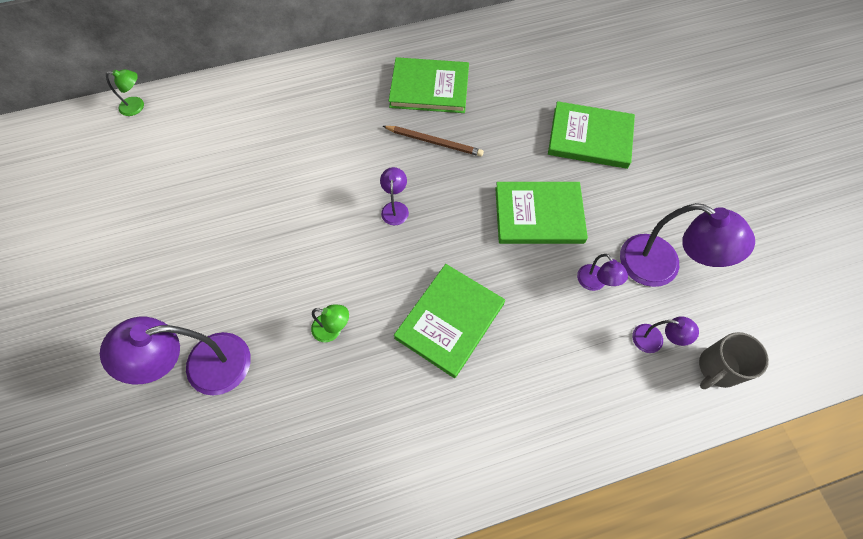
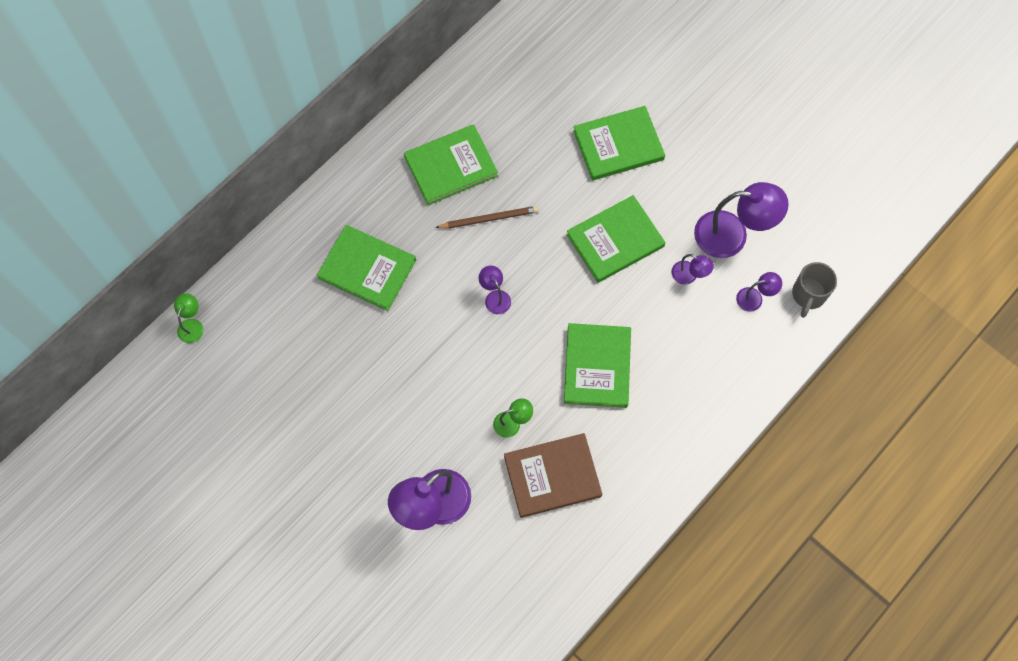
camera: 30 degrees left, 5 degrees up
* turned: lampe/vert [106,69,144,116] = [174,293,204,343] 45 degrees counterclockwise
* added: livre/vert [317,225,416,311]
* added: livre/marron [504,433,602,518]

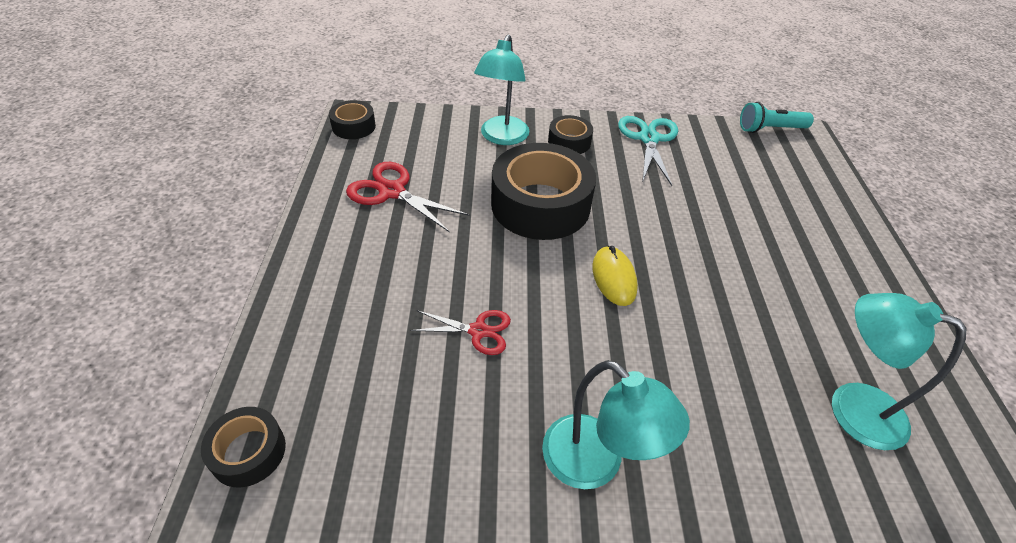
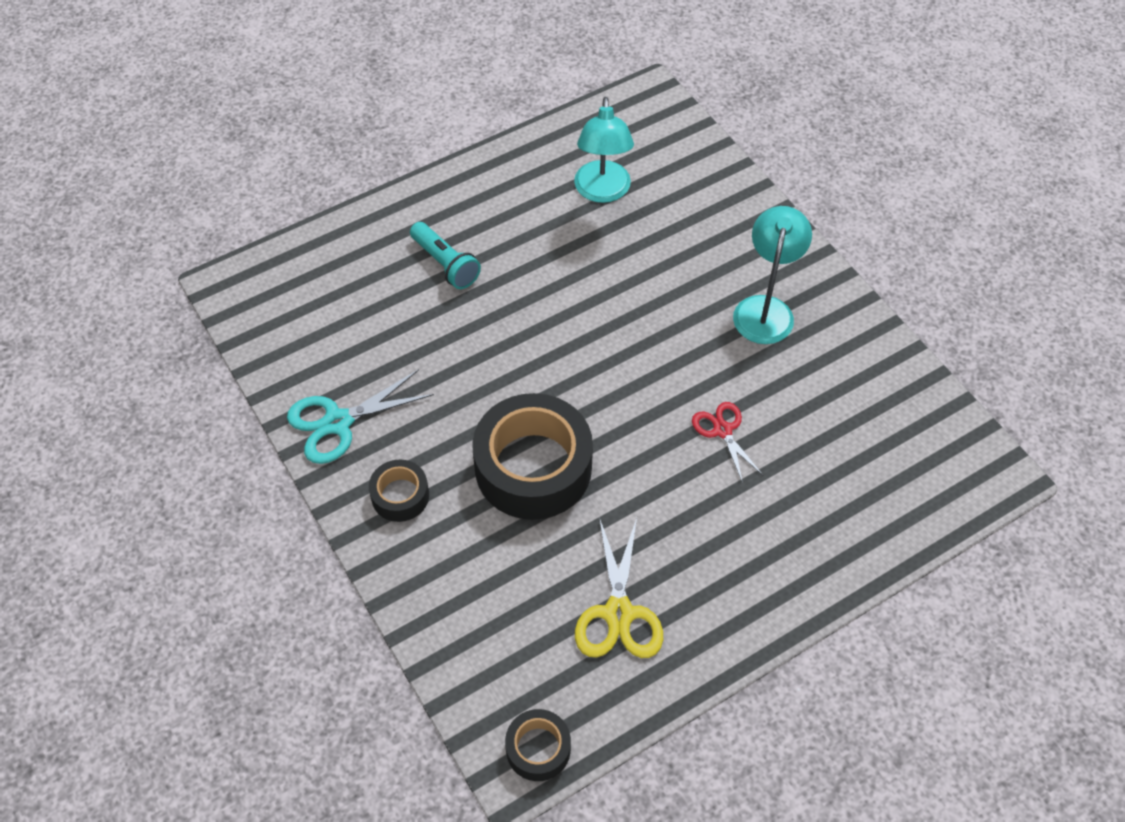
camera: 120 degrees left, 10 degrees up
* removed: ruban adhésif/noir [201,407,286,487]
* recoloured: ciseaux/rouge [346,162,469,232] to ciseaux/jaune [575,517,663,658]
* removed: lampe/turquoise [474,34,529,145]
* removed: souris/jaune [592,246,638,306]
* moved: lampe de poche/turquoise [740,102,814,133] to [410,222,481,289]

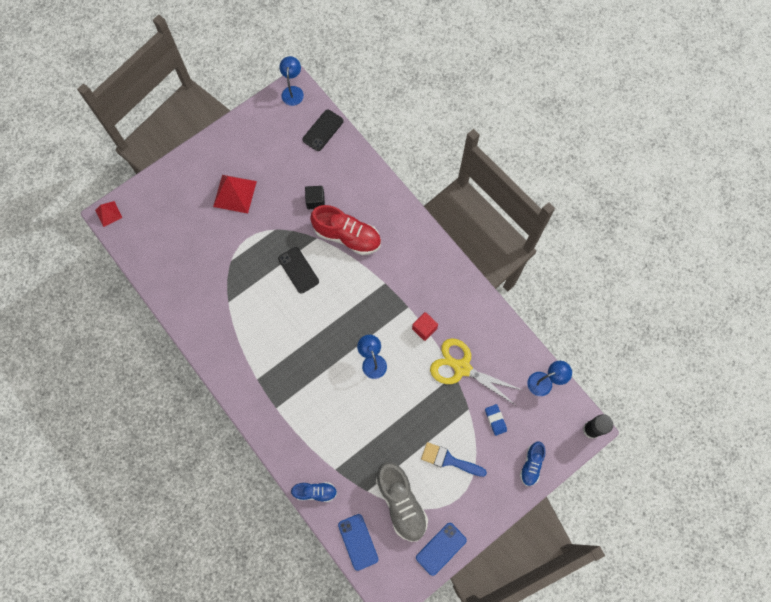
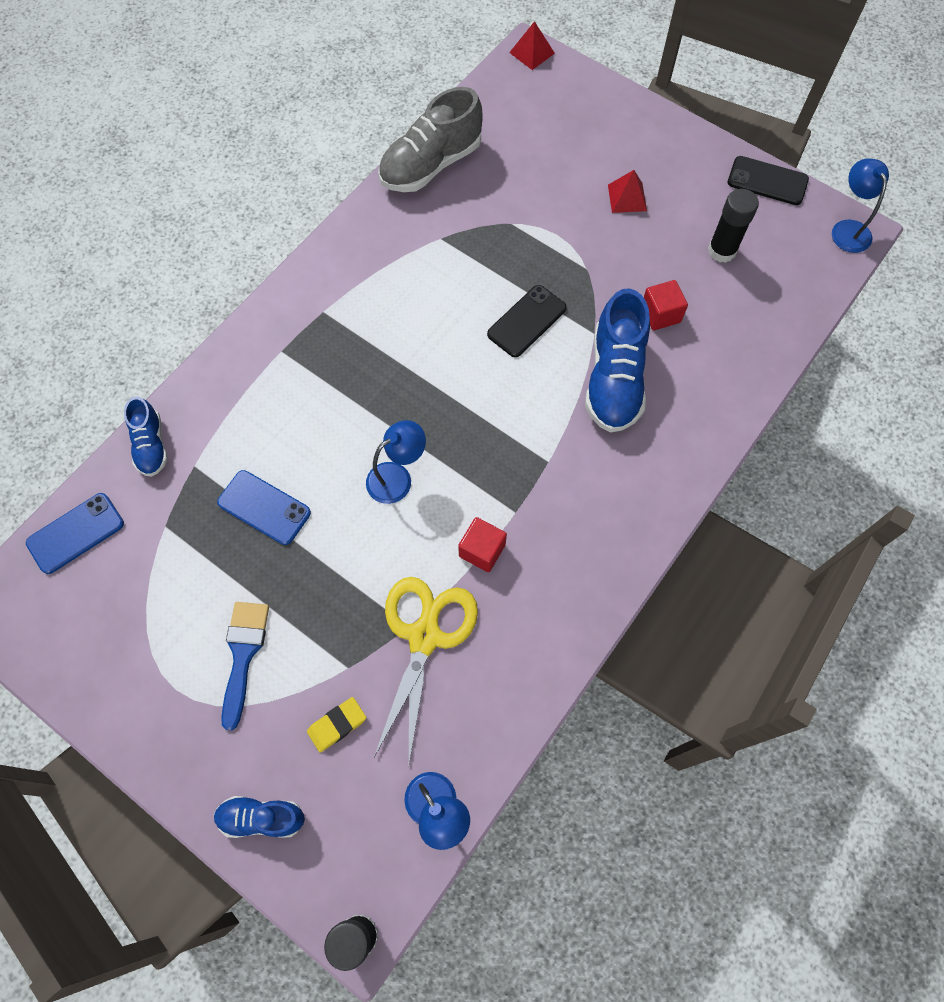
camera: 75 degrees right, 5 degrees down
* resized: pyramide/rouge [213,175,257,213] = [608,170,647,213] x0.57
* turned: lampe/bleu [279,56,304,106] = [832,158,889,253] 90 degrees counterclockwise
* moved: téléphone/noir [302,109,343,151] to [728,156,809,205]
* recoloured: cube/noir [305,186,325,209] to cube/rouge [644,280,688,330]
* recoloured: chaussure/rouge [310,205,381,255] to chaussure/bleu [585,288,650,433]
* moved: chaussure/gris [376,462,428,542] to [378,87,483,192]
* moved: téléphone/bleu [416,523,467,576] to [217,470,311,545]
* recoloured: gomme/bleu [485,404,507,436] to gomme/jaune [307,697,366,752]
* added: bâton de colle/noir [708,189,759,263]

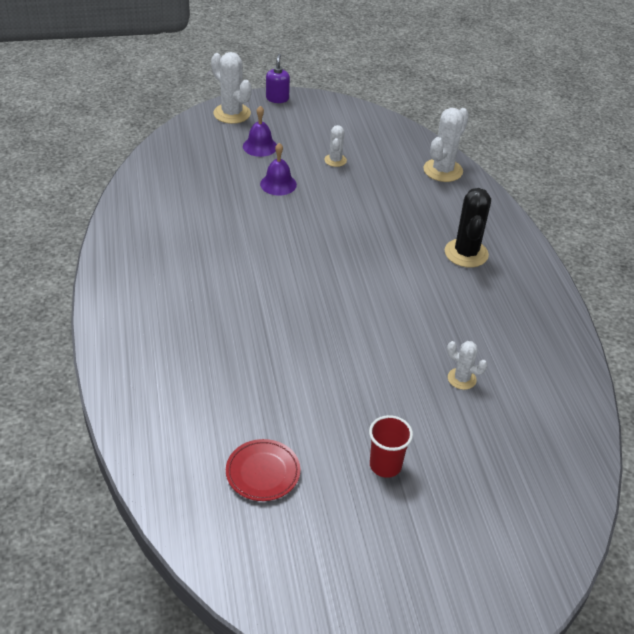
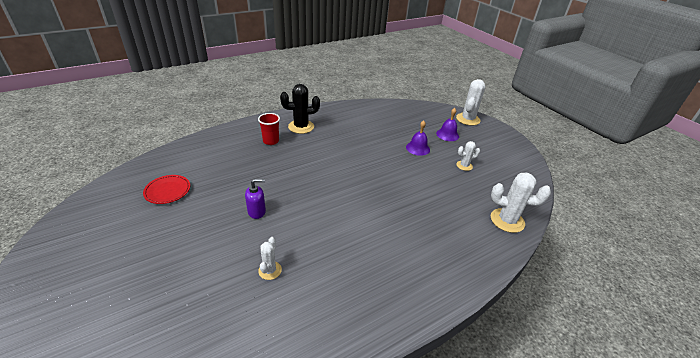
camera: 70 degrees right, 5 degrees down
* moved: distributeur de savon/violet [266,54,290,103] to [245,179,266,219]
* moved: gobelet/rouge [369,415,413,478] to [258,113,280,145]
* moved: cactus/noir [445,188,491,267] to [280,84,320,134]

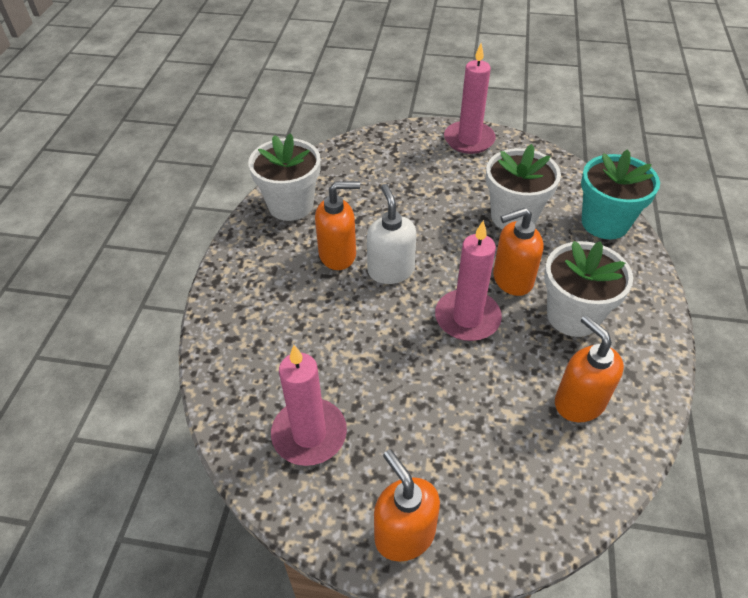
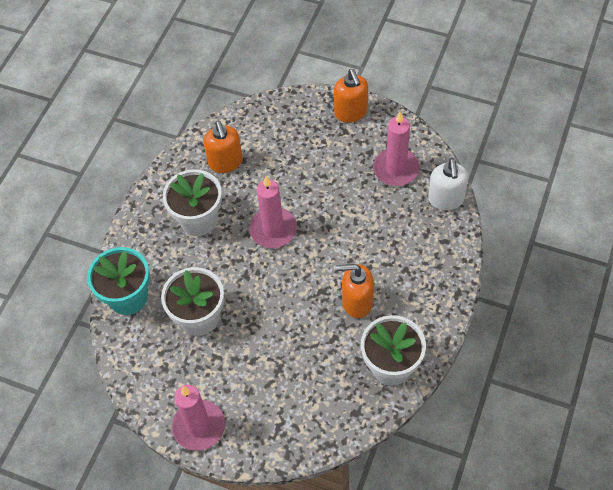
camera: 165 degrees left, 10 degrees up
* moved: distributeur de savon/blanc [367,184,417,284] to [428,158,468,210]
* removed: distributeur de savon/orange [493,207,543,296]

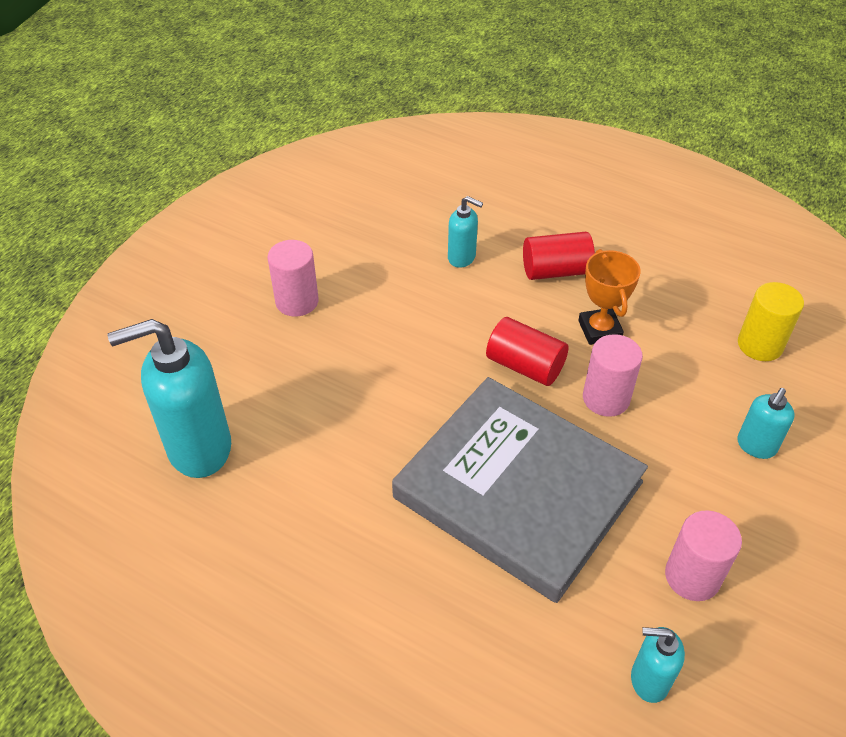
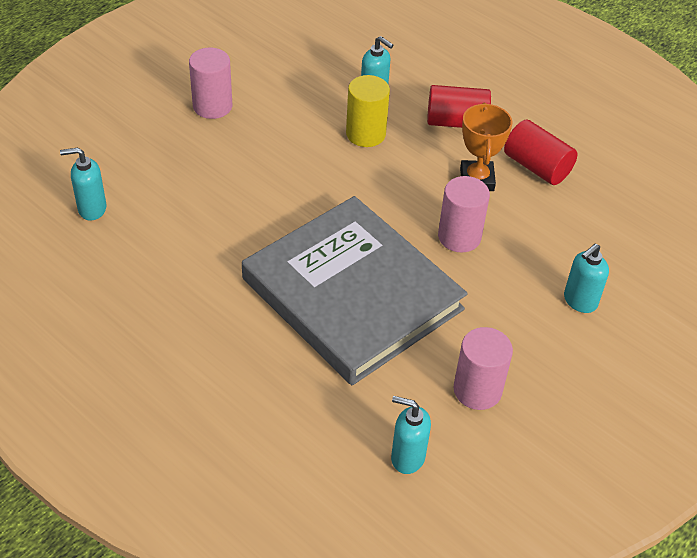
camera: 10 degrees right, 0 degrees up
* resized: distributeur de savon/turquoise [107,319,231,478] = [60,148,106,221] x0.51
* moved: cylindre/rouge [486,317,568,386] to [504,120,578,185]
* moved: cylindre/jaune [738,282,804,361] to [346,75,390,147]

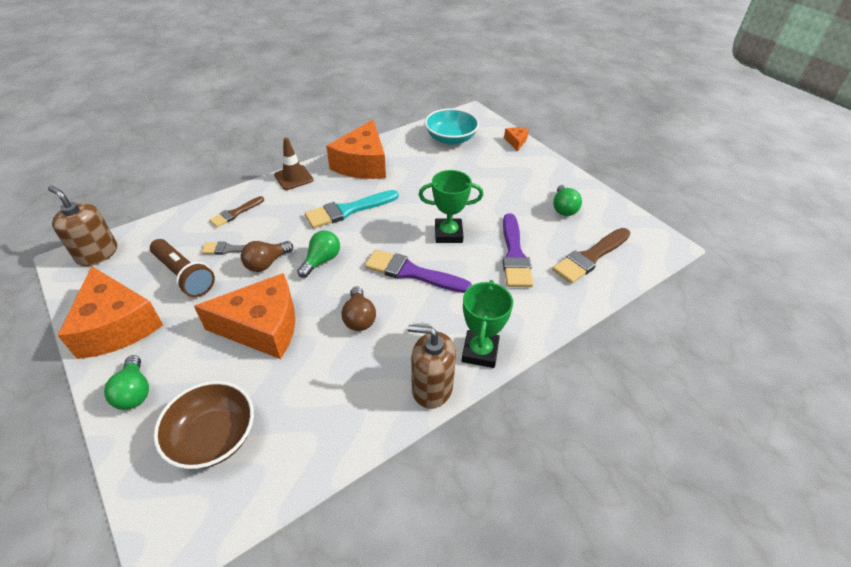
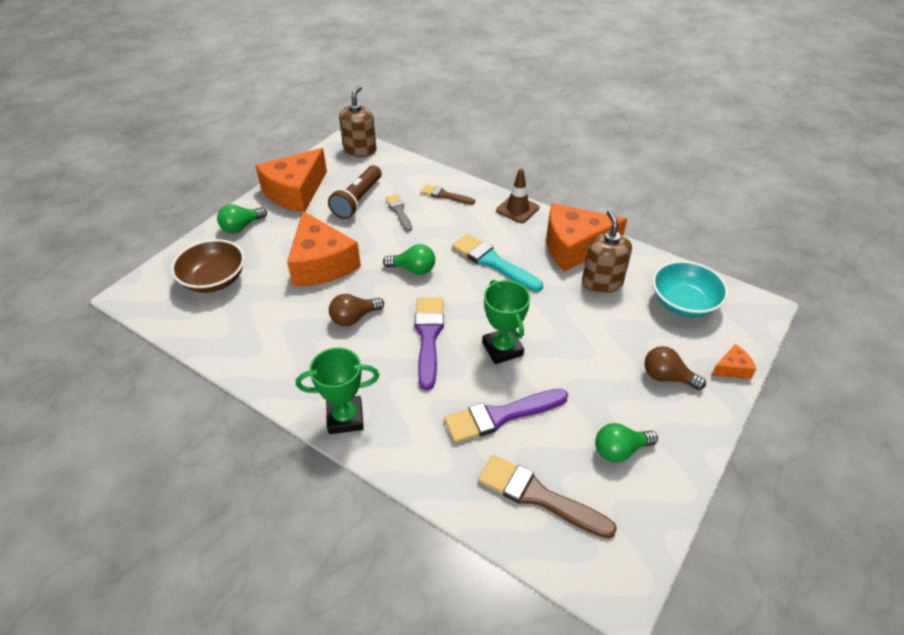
camera: 70 degrees right, 0 degrees up
* moved: ampoule/marron [241,241,293,272] to [644,346,706,390]
* moved: distributeur de savon/marron [408,325,456,409] to [582,210,632,293]

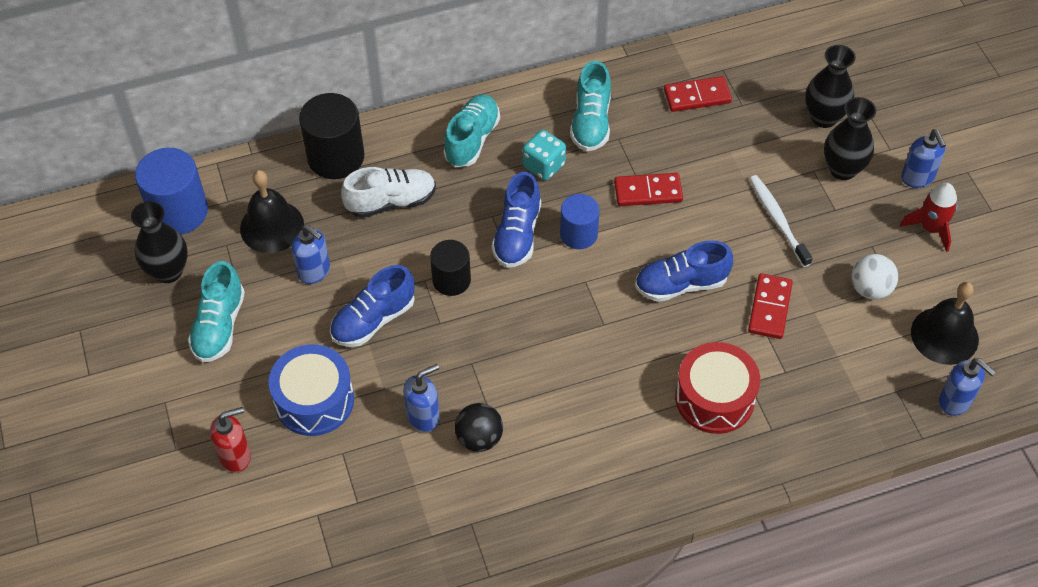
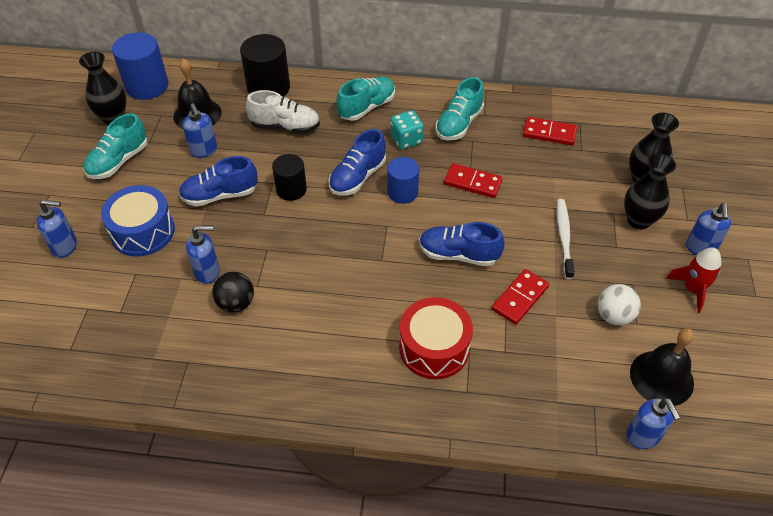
camera: 25 degrees right, 5 degrees down
* recoloured: distributeur de savon/rouge [210,407,251,472] to distributeur de savon/bleu [37,200,77,258]

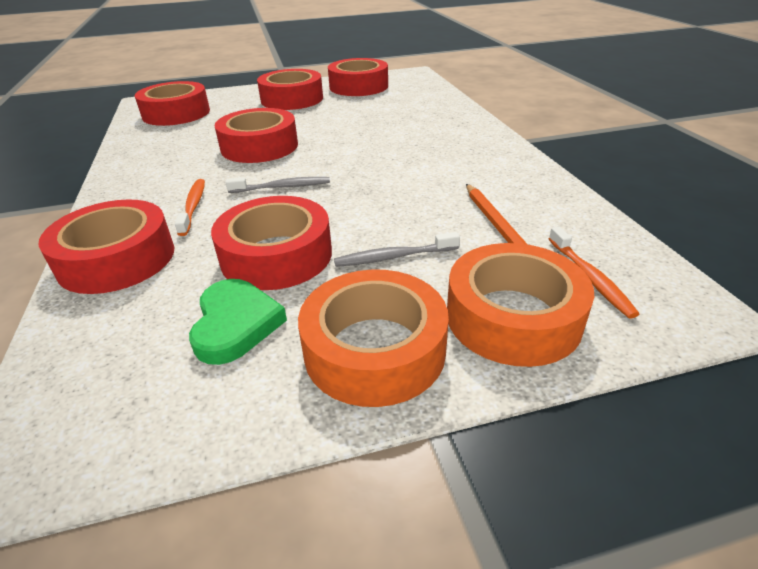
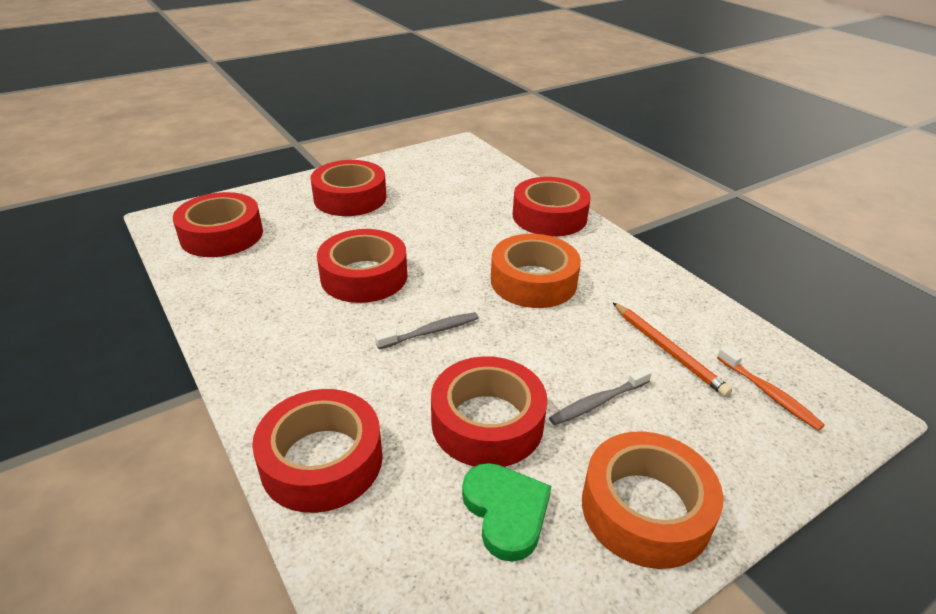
camera: 20 degrees left, 0 degrees up
* removed: brosse à dents/orange [175,179,205,236]
* moved: ruban adhésif/rouge [328,58,388,96] to [513,177,591,236]
* moved: ruban adhésif/orange [447,243,594,367] to [491,234,581,308]

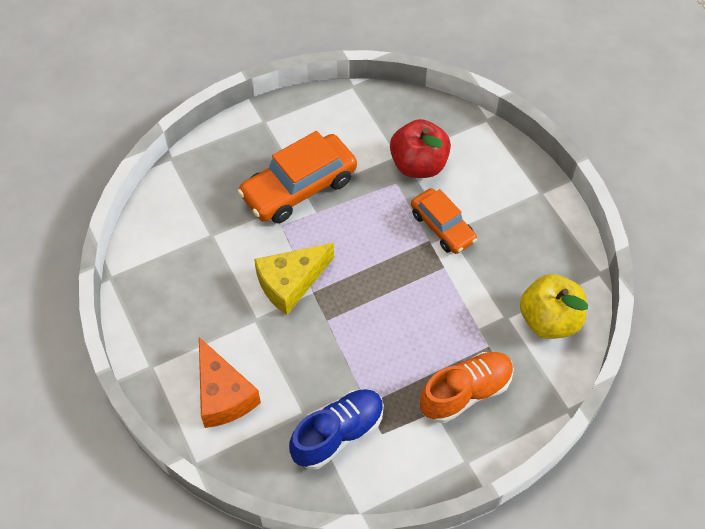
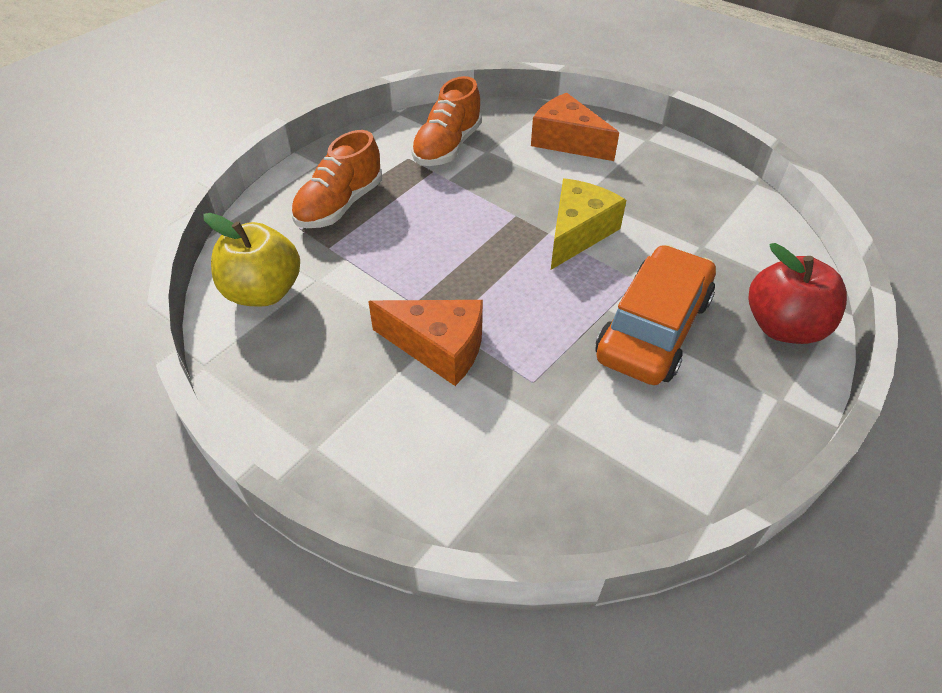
camera: 155 degrees right, 10 degrees down
* recoloured: chaussure/bleu [289,389,384,469] to chaussure/orange [411,76,482,166]
* moved: pomme/rouge [390,119,451,178] to [748,243,847,344]
* replaced: voiture/orange [411,188,477,254] to fromage/orange [368,300,483,386]

